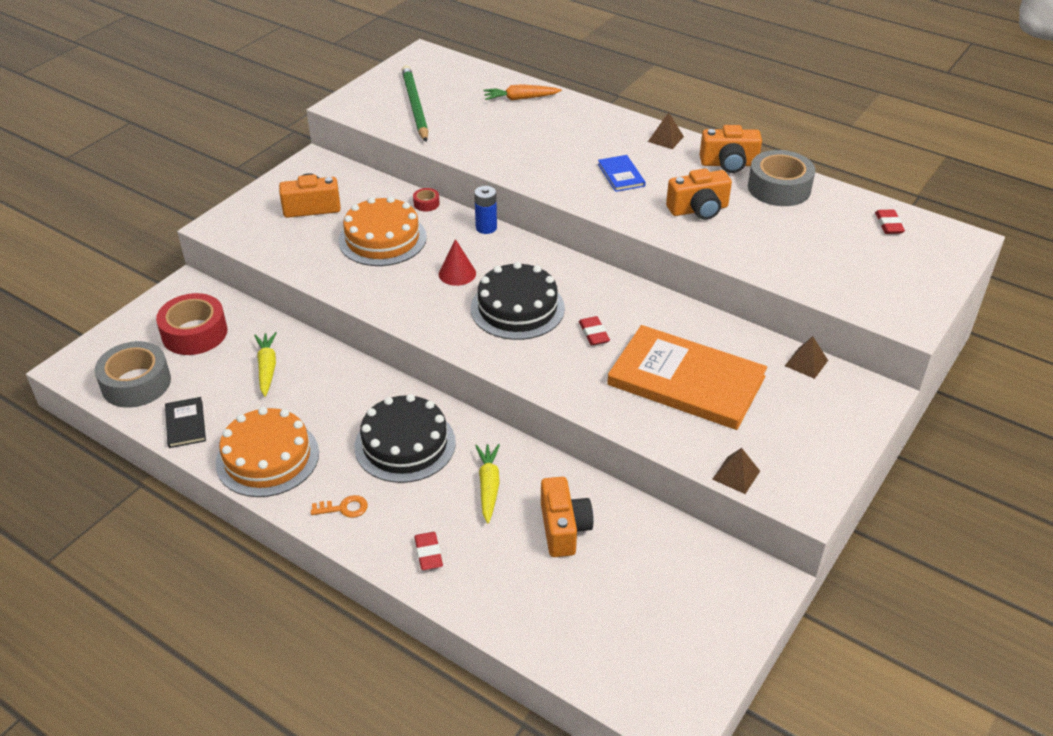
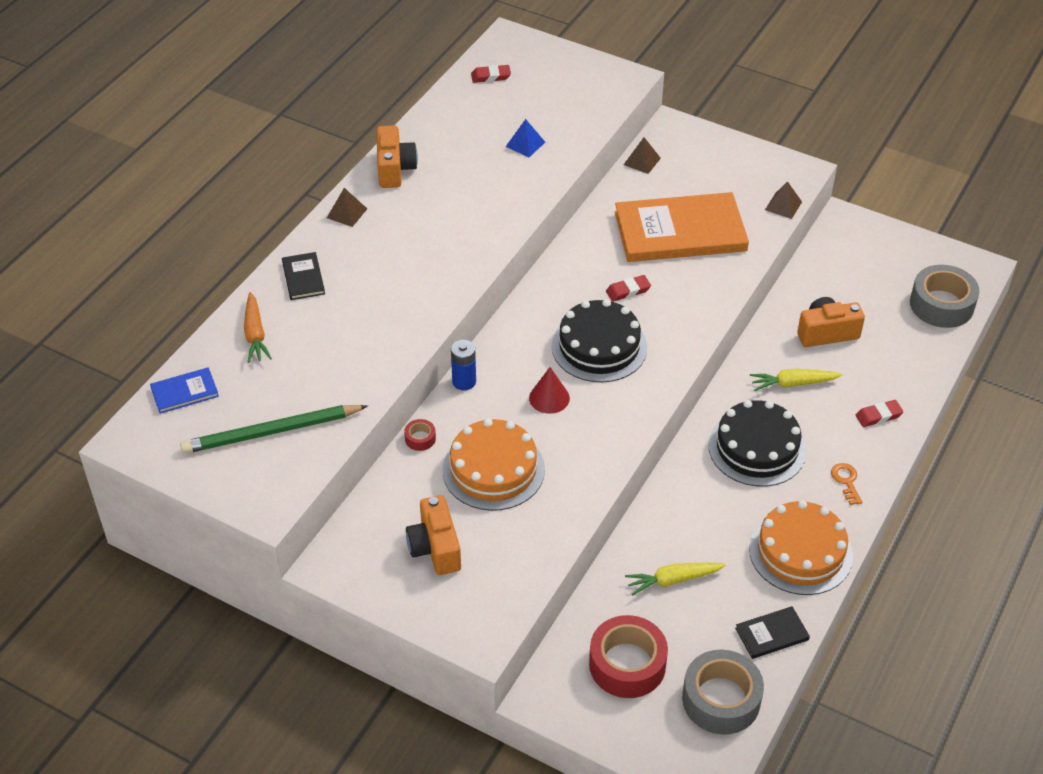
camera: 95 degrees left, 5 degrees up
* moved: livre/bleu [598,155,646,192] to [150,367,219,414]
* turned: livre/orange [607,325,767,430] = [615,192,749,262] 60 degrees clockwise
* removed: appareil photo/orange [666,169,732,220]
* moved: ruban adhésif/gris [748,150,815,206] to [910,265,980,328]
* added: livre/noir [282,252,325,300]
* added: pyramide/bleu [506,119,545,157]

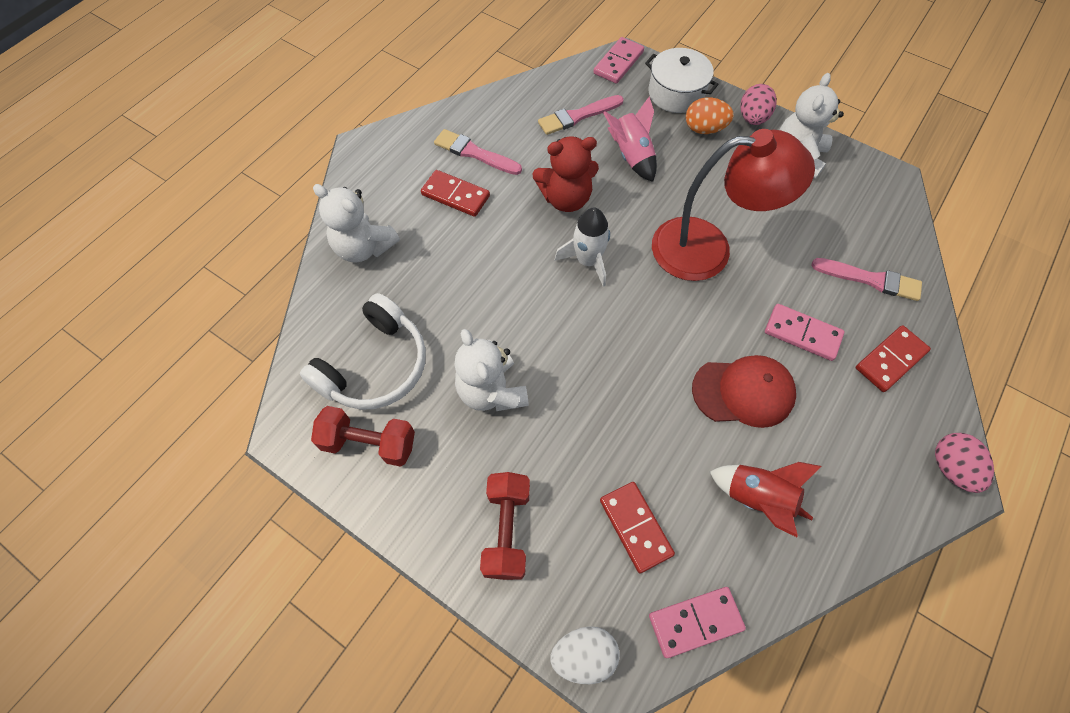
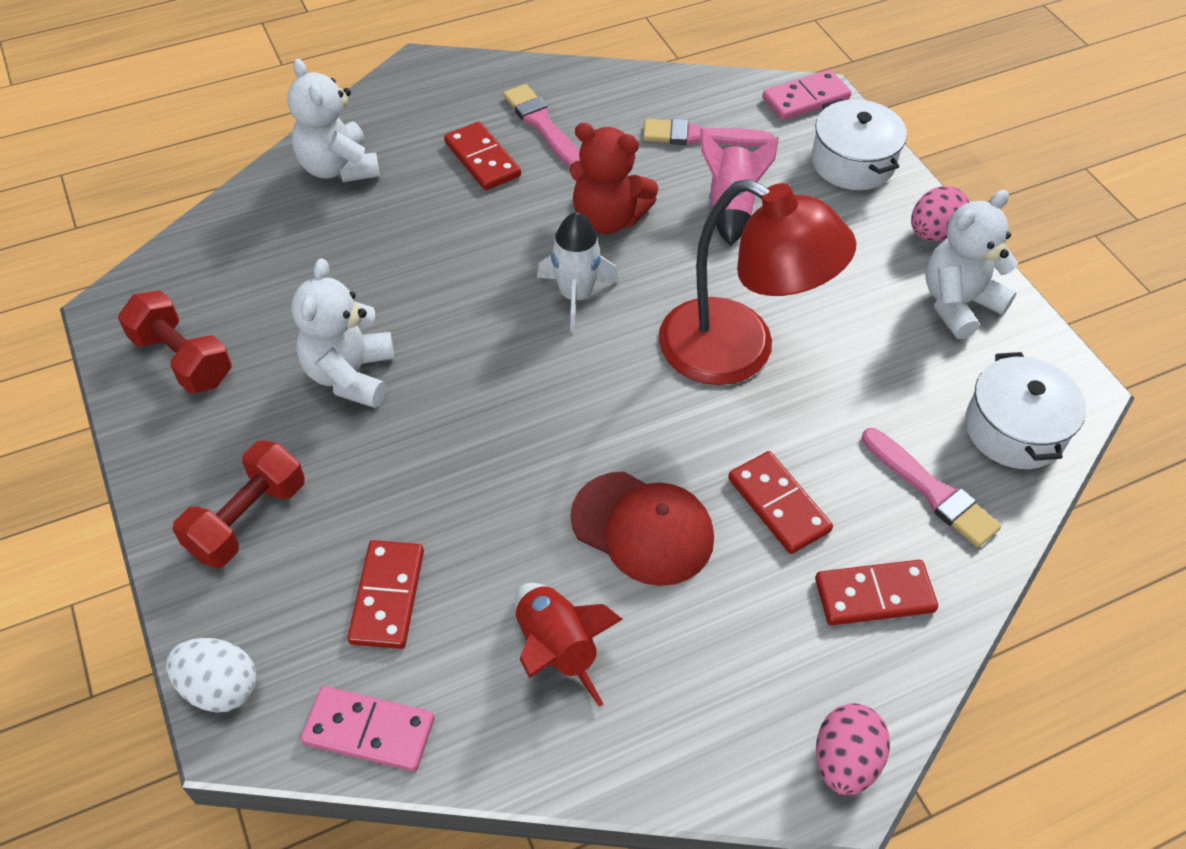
camera: 30 degrees right, 10 degrees down
* removed: casque audio/blanc [300,293,426,410]
* removed: œuf/orange [686,97,734,134]
* recoloured: domino/rose [765,304,845,361] to domino/rouge [728,451,833,554]
* added: marmite/blanc [965,352,1086,469]

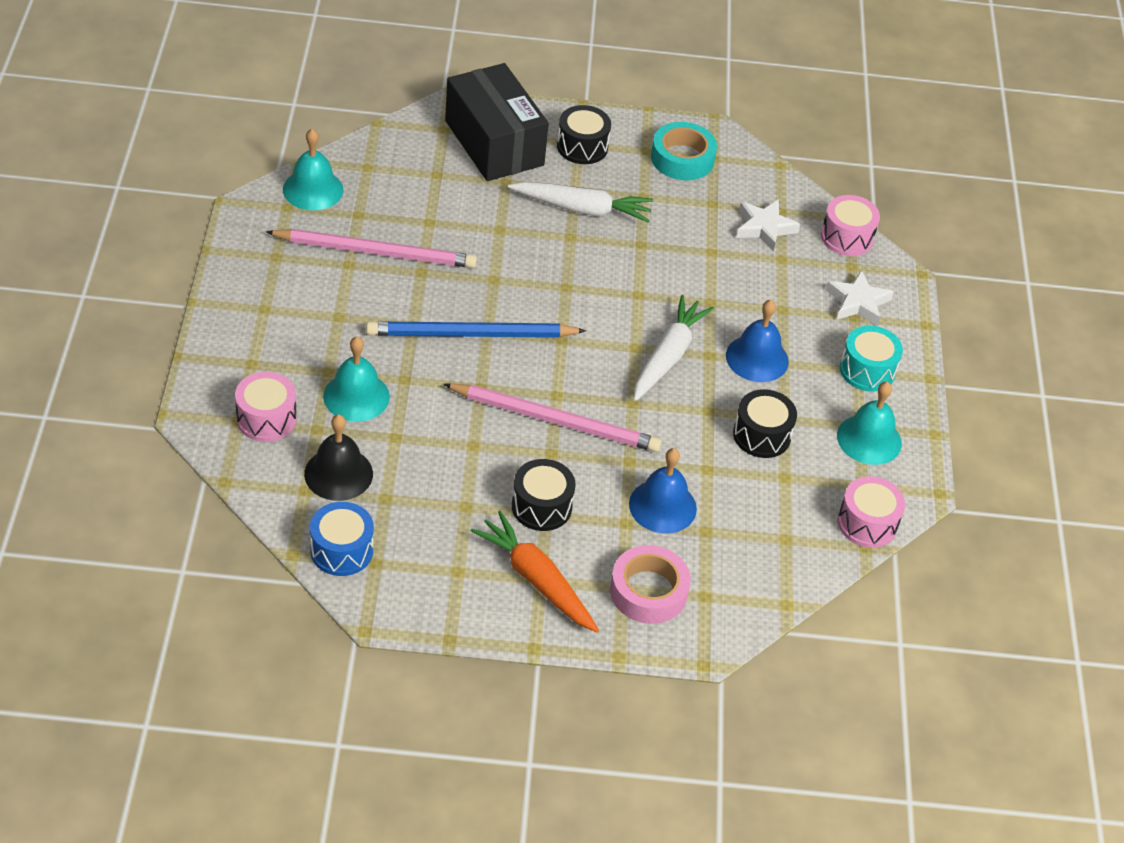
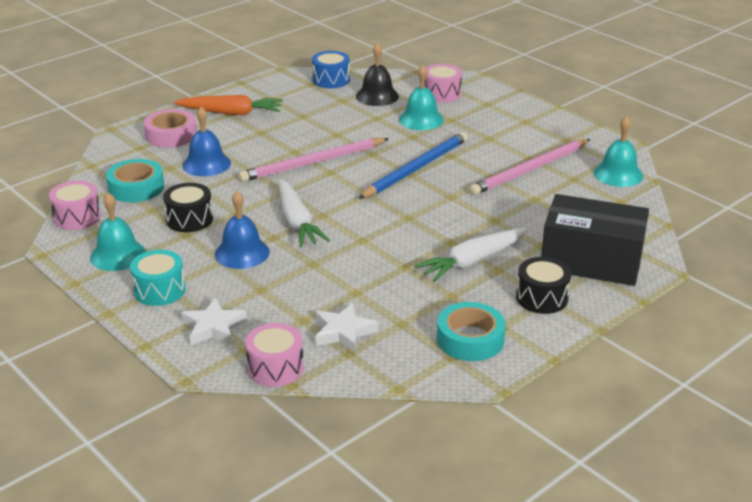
camera: 140 degrees right, 15 degrees down
* removed: tambour/noir [512,459,576,531]
* added: ruban adhésif/turquoise [106,159,164,202]

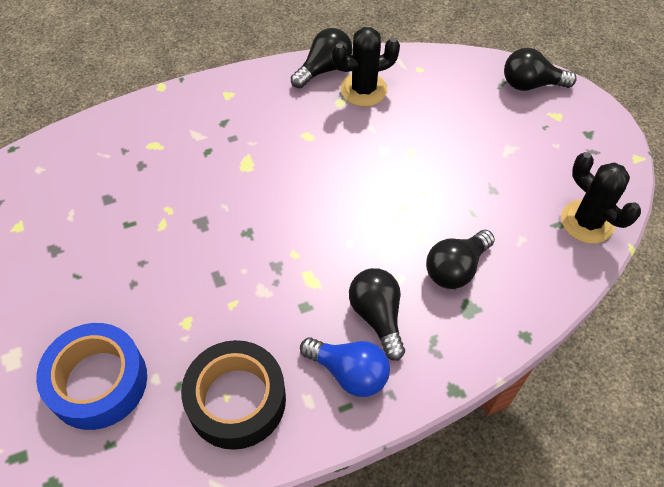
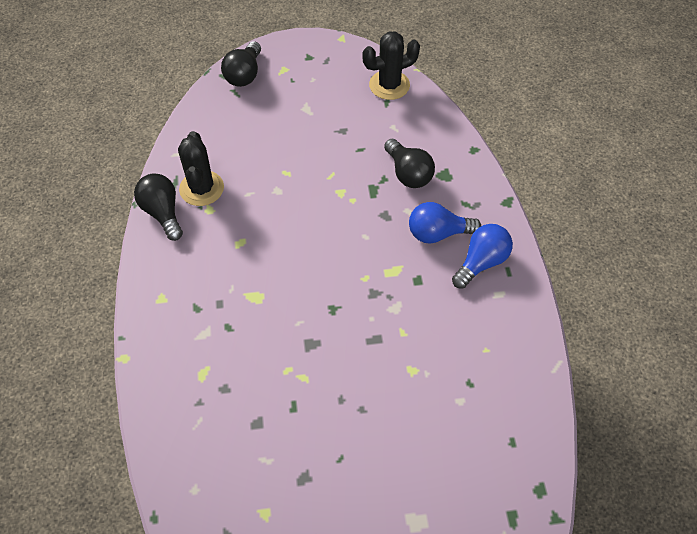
camera: 75 degrees left, 0 degrees up
* removed: ruban adhésif/bleu [36,323,147,430]
* removed: ruban adhésif/noir [181,340,286,450]
* recoloured: ampoule/noir [349,268,405,361] to ampoule/bleu [409,202,481,244]

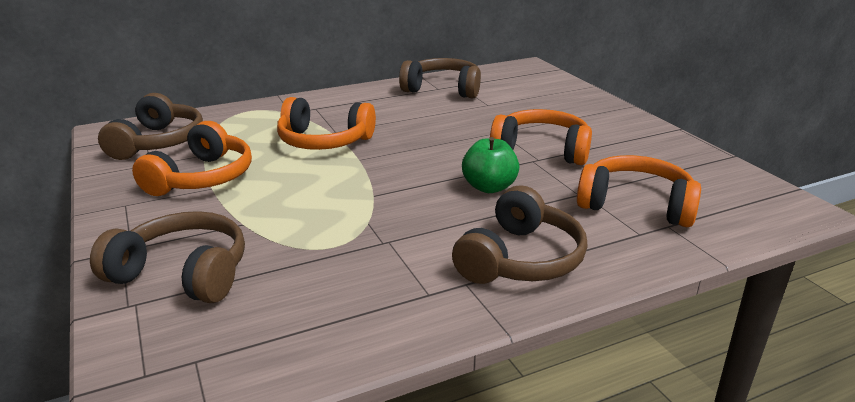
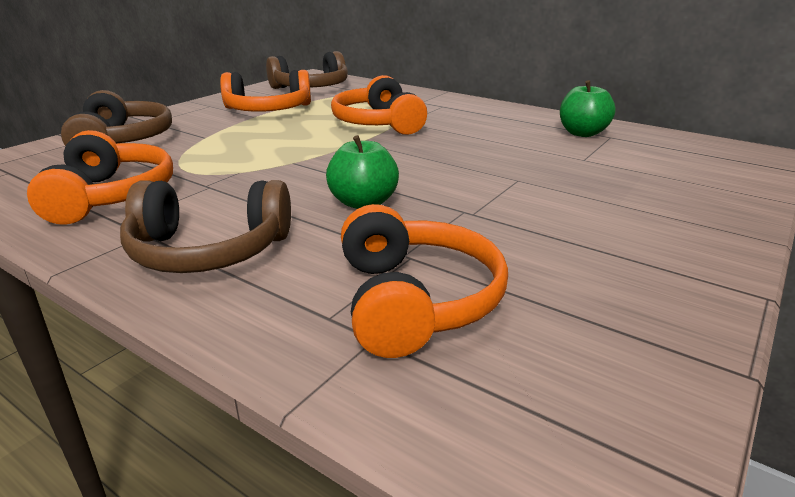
camera: 60 degrees right, 0 degrees up
* replaced: casque audio/marron [399,58,481,99] to pomme/vert [560,80,616,137]
* moved: casque audio/orange [490,109,592,165] to [27,130,173,225]

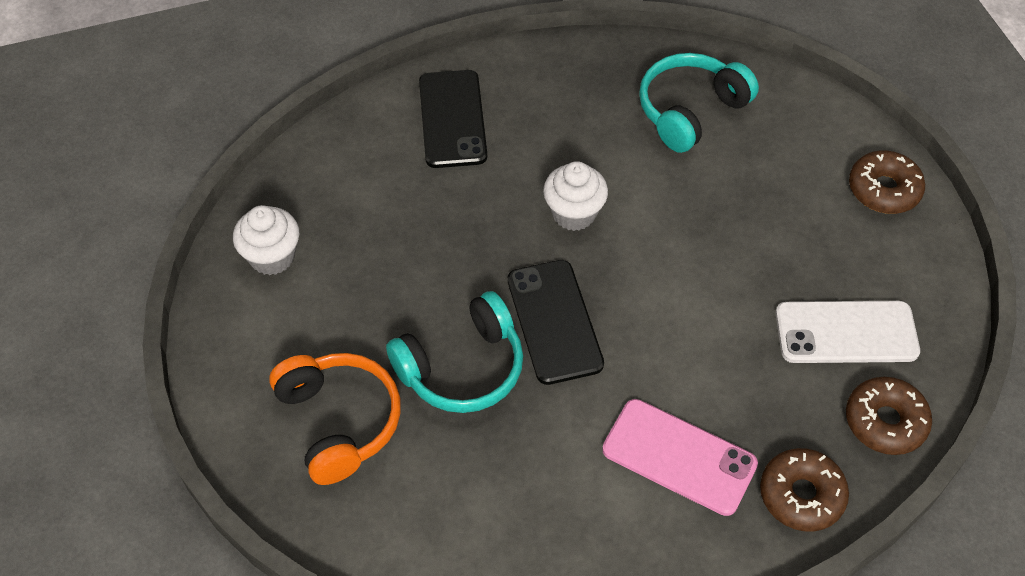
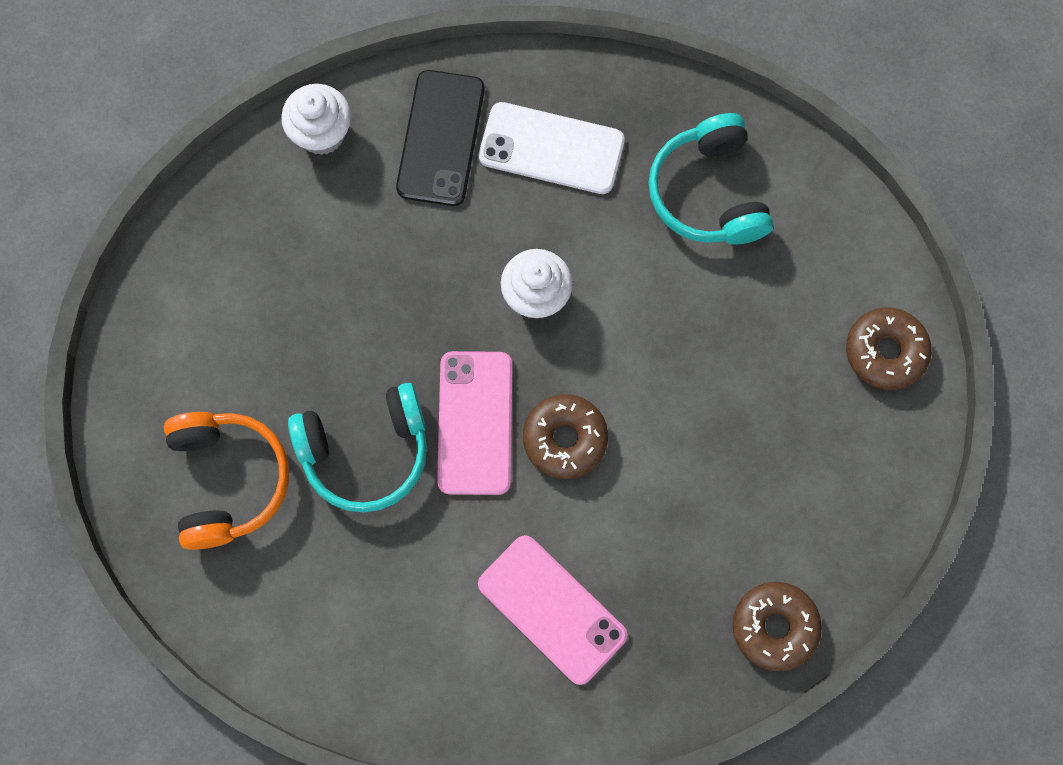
camera: 15 degrees right, 20 degrees up
* moved: muffin/blanc [233,205,299,275] to [281,84,351,155]
* recoloured: téléphone/noir [508,260,604,385] to téléphone/rose [437,351,512,495]
* turned: casque audio/turquoise [639,53,759,153] = [648,113,774,244] 75 degrees counterclockwise
* moved: beignet/marron [760,448,849,532] to [523,394,608,479]
* moved: téléphone/blanc [776,301,920,363] to [479,102,625,194]

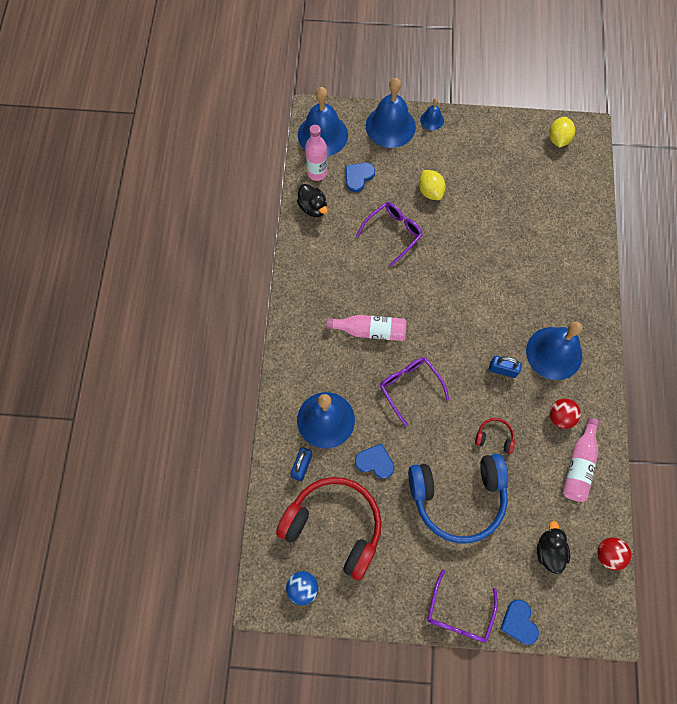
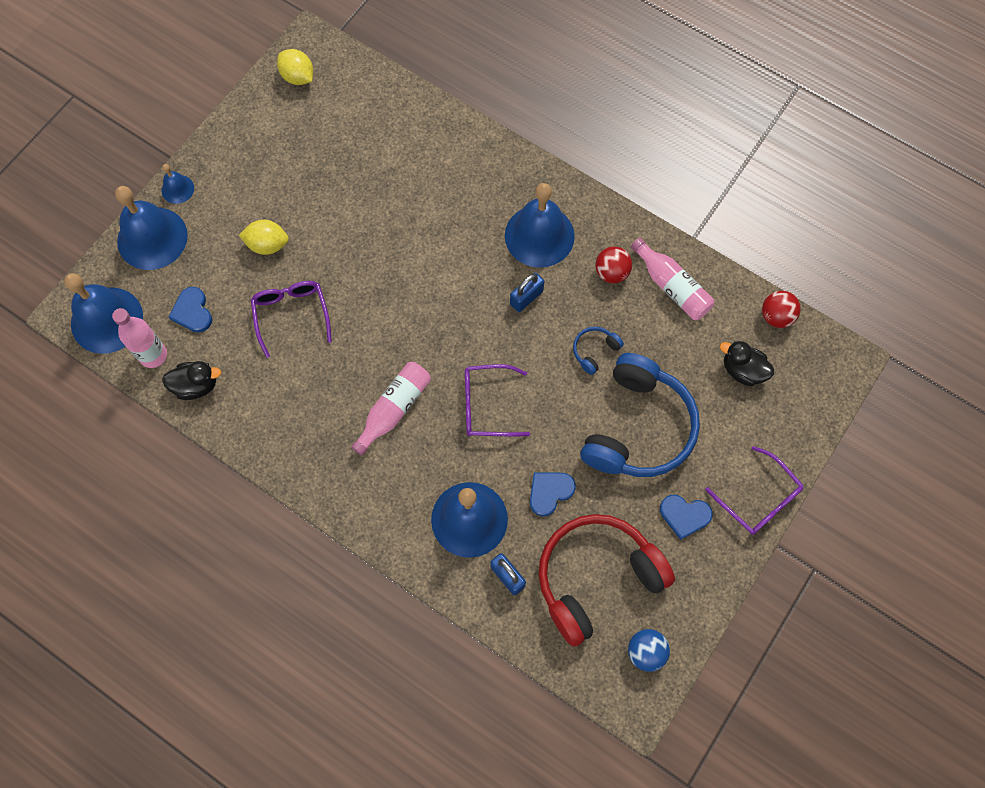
camera: 60 degrees left, 0 degrees up
* recoloured: casque audio/rouge [475,418,515,454] to casque audio/bleu [573,327,624,375]
* moved: cœur/bleu [500,600,539,645] to [660,495,713,540]

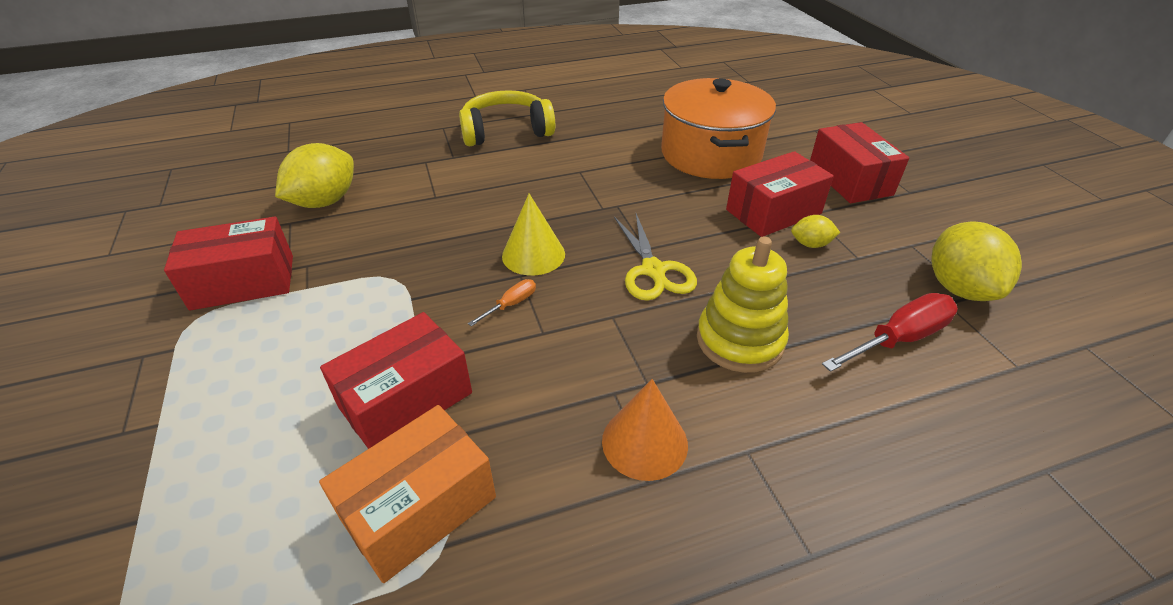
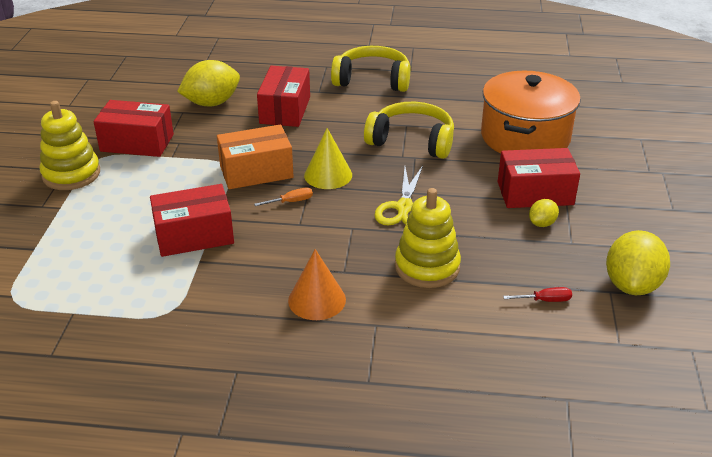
camera: 25 degrees right, 5 degrees down
* moved: boîte/orange [319,405,496,583] to [217,125,294,189]
* turned: citron/jaune [791,215,840,248] = [529,199,559,227] 75 degrees counterclockwise
* moved: boîte/rouge [810,122,909,203] to [257,66,310,127]
* resized: tournevis/rouge [822,293,958,372] = [503,287,572,302] x0.51
* added: jouet à empiler/jaune [40,101,100,190]
* added: casque audio/jaune [364,102,454,159]

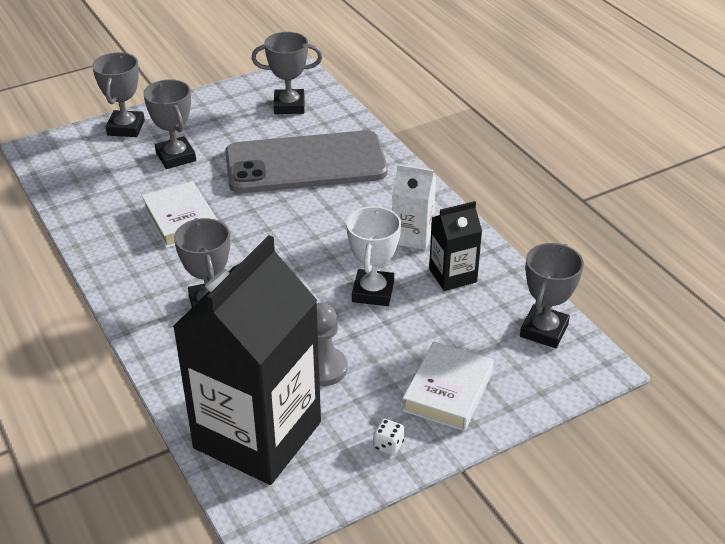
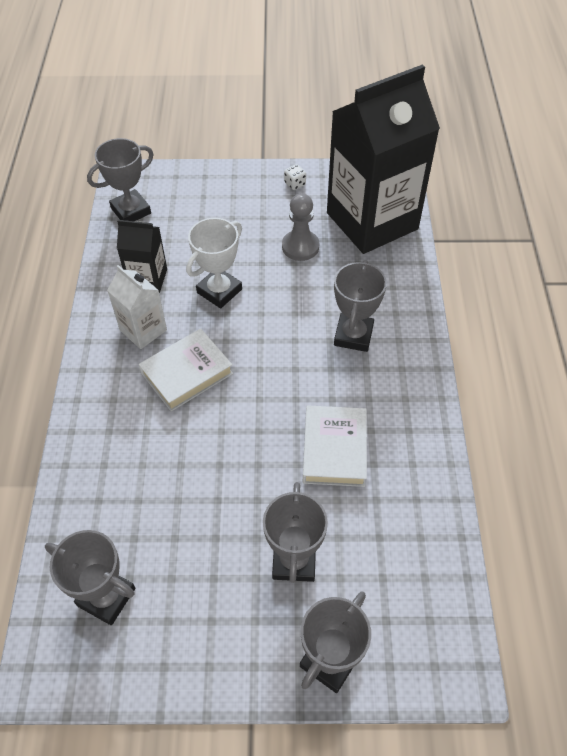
camera: 150 degrees left, 15 degrees up
* removed: téléphone/gris [225,130,388,193]
* moved: livre/blanc [402,341,494,431] to [139,328,233,412]

